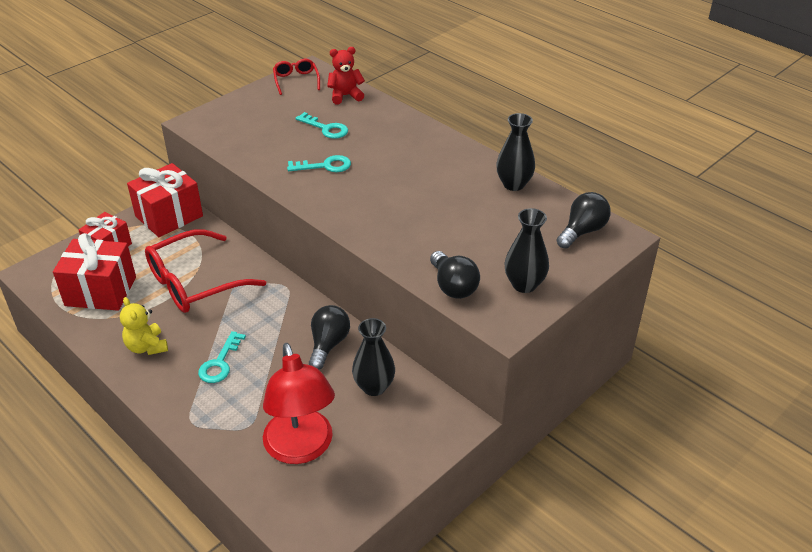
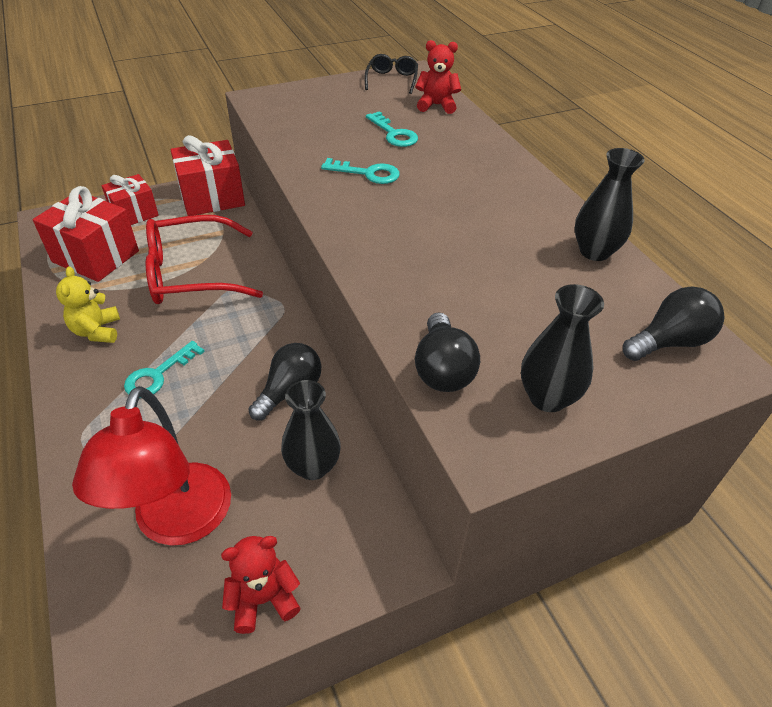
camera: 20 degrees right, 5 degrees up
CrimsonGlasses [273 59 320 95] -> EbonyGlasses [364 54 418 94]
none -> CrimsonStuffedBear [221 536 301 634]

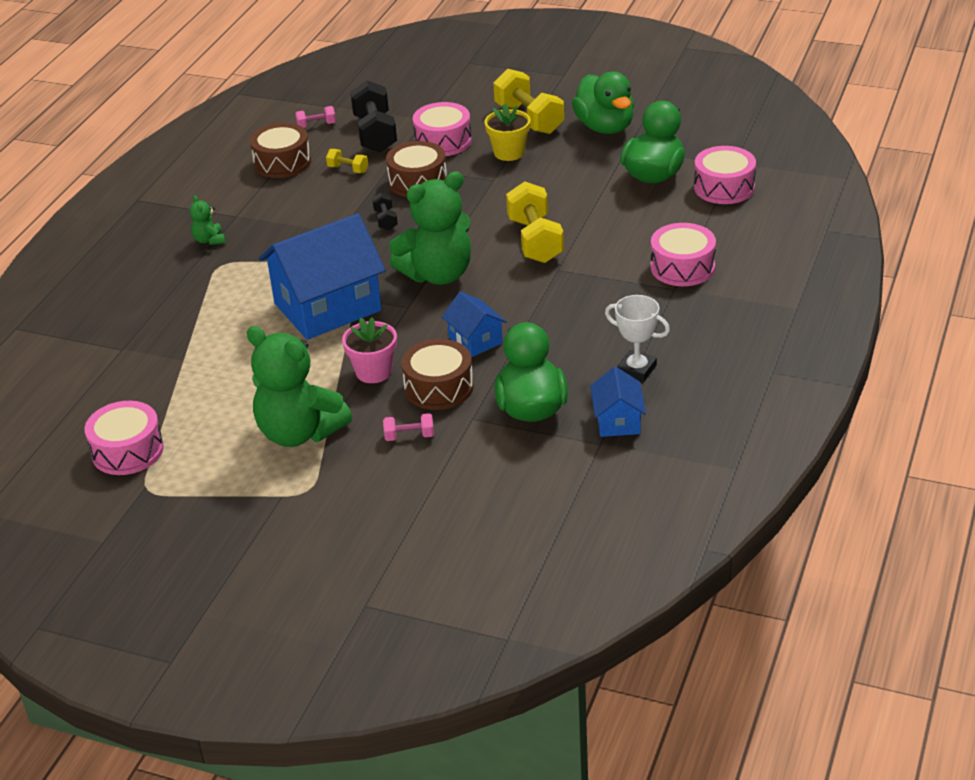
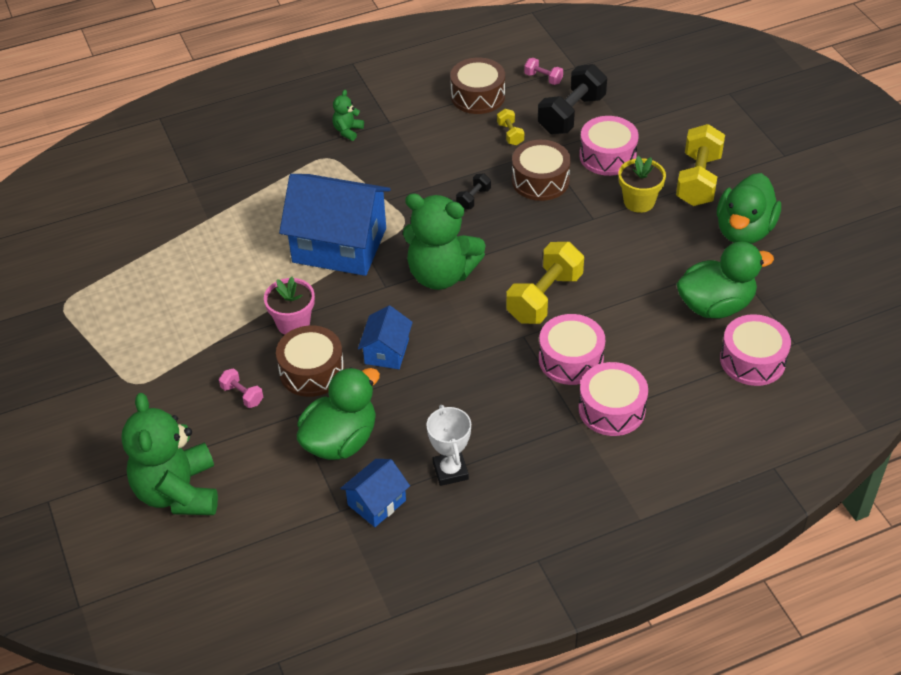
camera: 45 degrees right, 10 degrees up
GreenStuffedBear [247 326 352 447] -> GreenStuffedBear [121 393 218 515], moved
PinkDrum [85 401 164 475] -> PinkDrum [539 314 605 385], moved

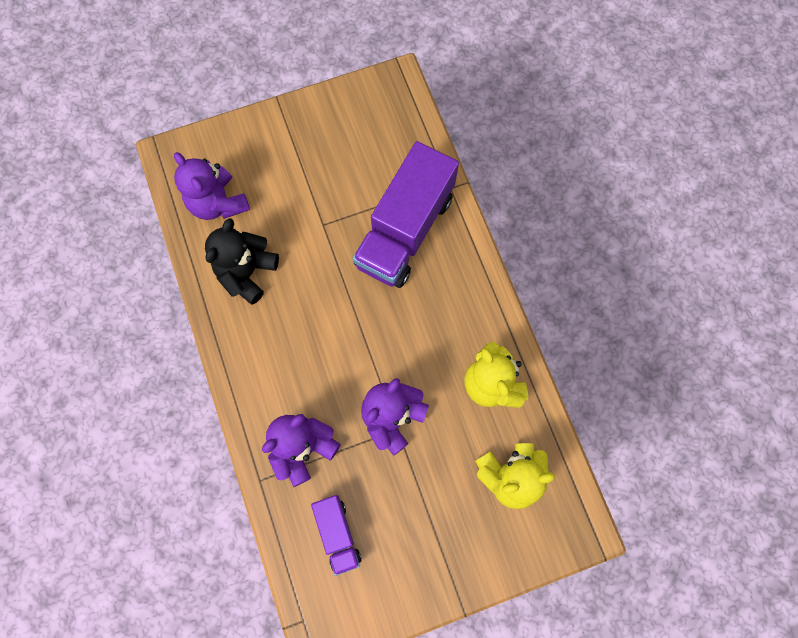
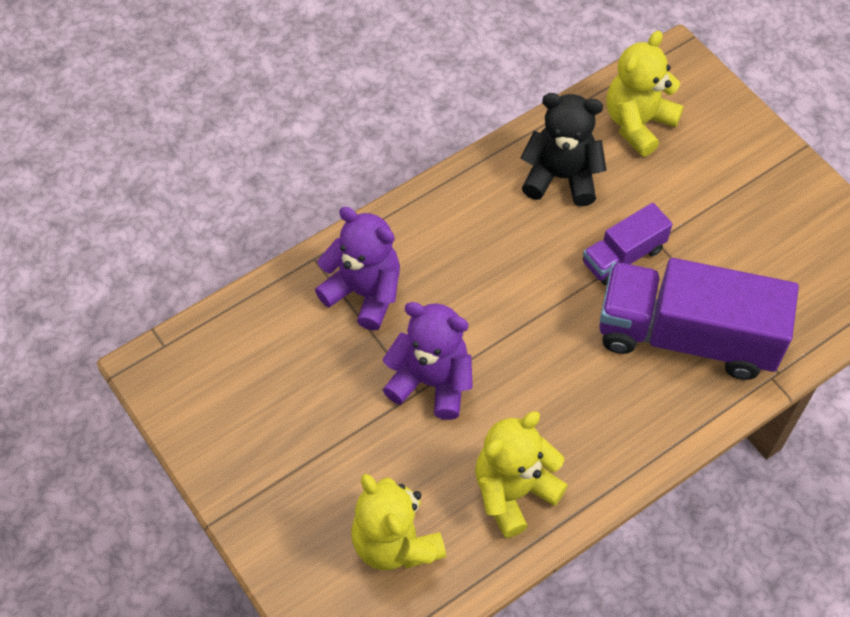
camera: 75 degrees right, 15 degrees down
VioletStuffedBear [174 152 250 220] -> GoldenStuffedBear [606 31 684 157]
VioletLorry [311 495 361 576] -> VioletLorry [583 203 673 285], moved

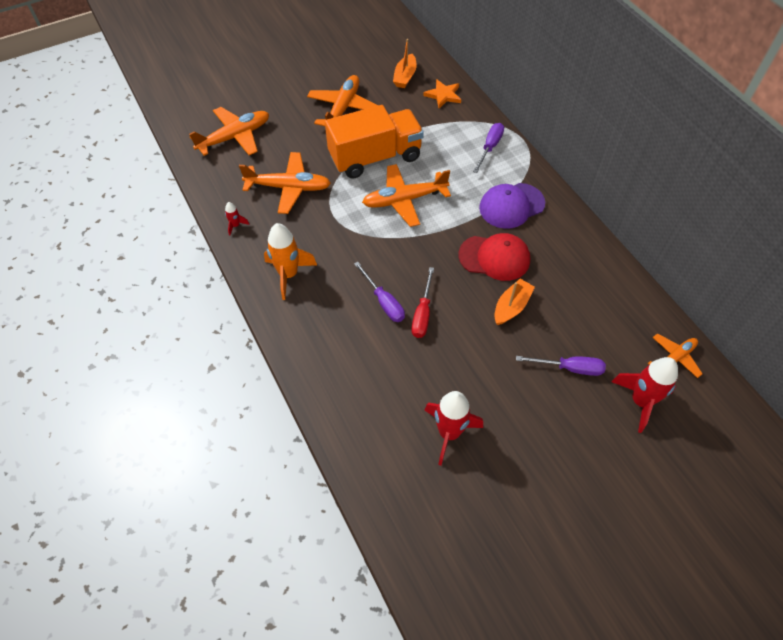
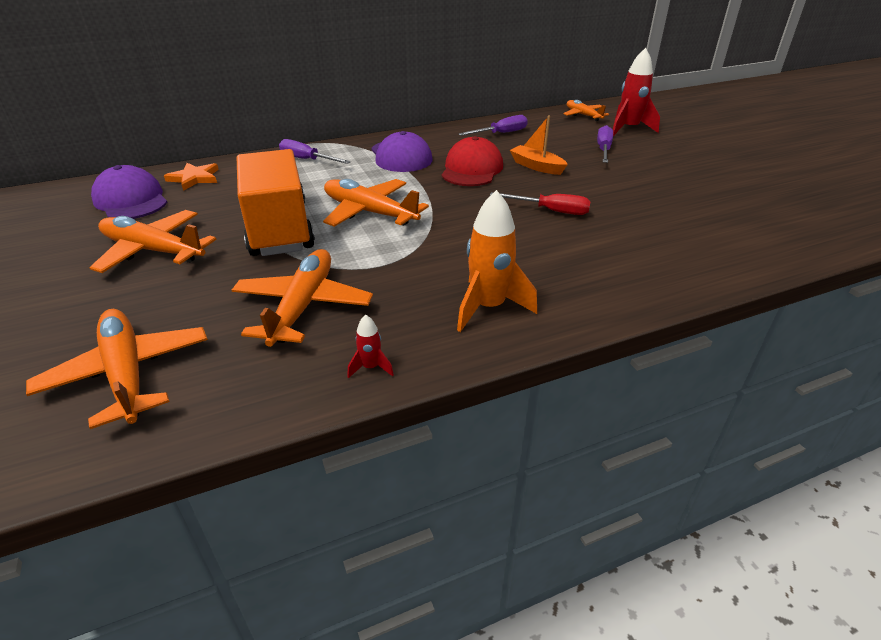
camera: 85 degrees left, 20 degrees down
OrangeSailboat [393 39 417 88] -> VioletPeakedCap [91 165 168 219]
OrangeAeroplane [362 164 451 227] -> OrangeAeroplane [323 179 429 227], 135 degrees clockwise
VioletHandScrewdriver [354 262 405 322] -> VioletHandScrewdriver [459 115 528 136], moved
CrimsonRocket [425 391 483 466] -> none

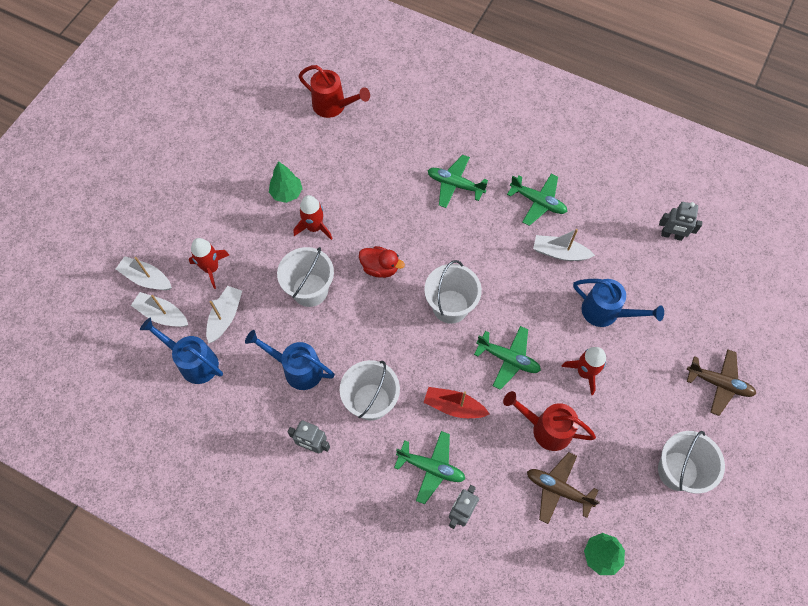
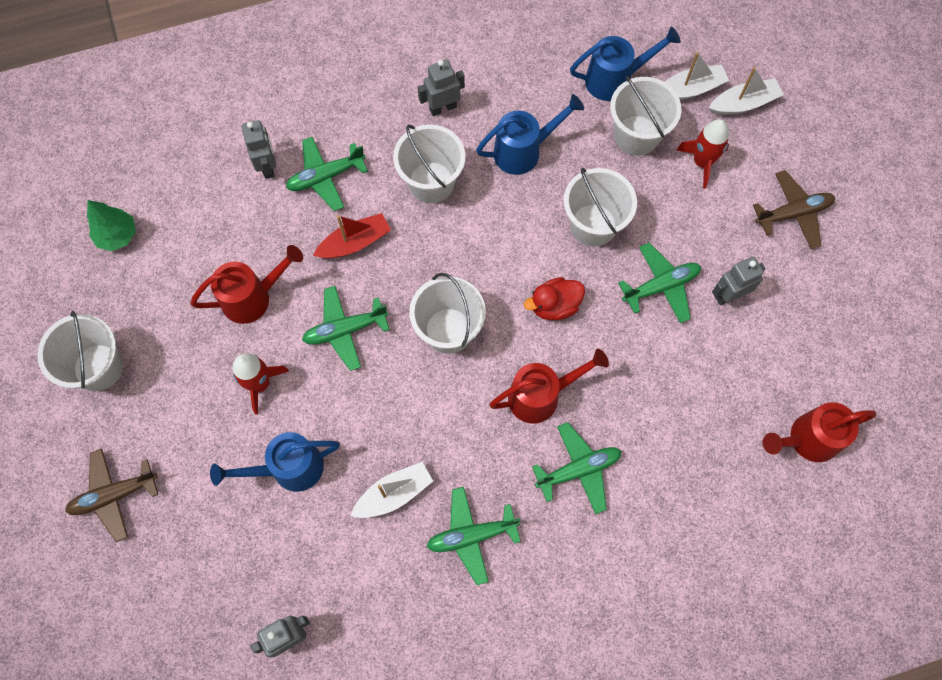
camera: 135 degrees right, 5 degrees up
GreenTree [269 161 303 203] -> GreyRobot [712 256 766 305]
CrimsonRocket [294 195 333 240] -> GreenAeroplane [618 243 701 323]
WhiteSailboat [206 286 242 344] -> WhiteBucket [610 76 681 156]
BrownAeroplane [527 452 600 524] -> BrownAeroplane [753 170 835 249], moved
none -> CrimsonSprinklingCan [489 349 609 424]

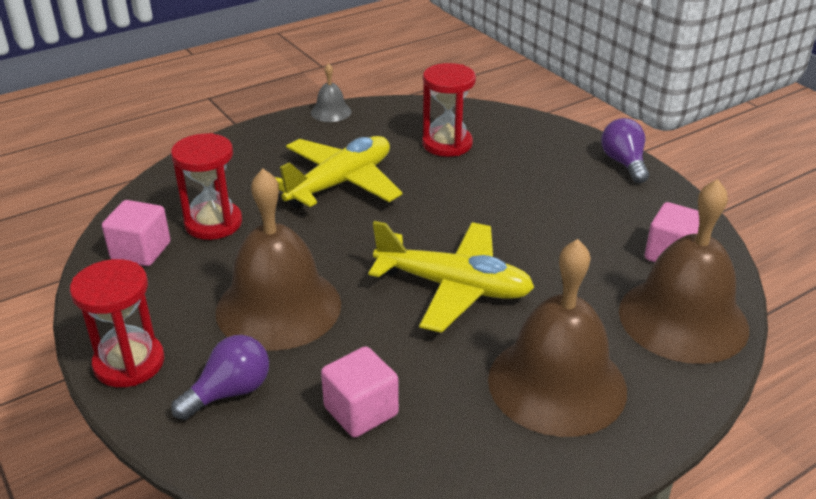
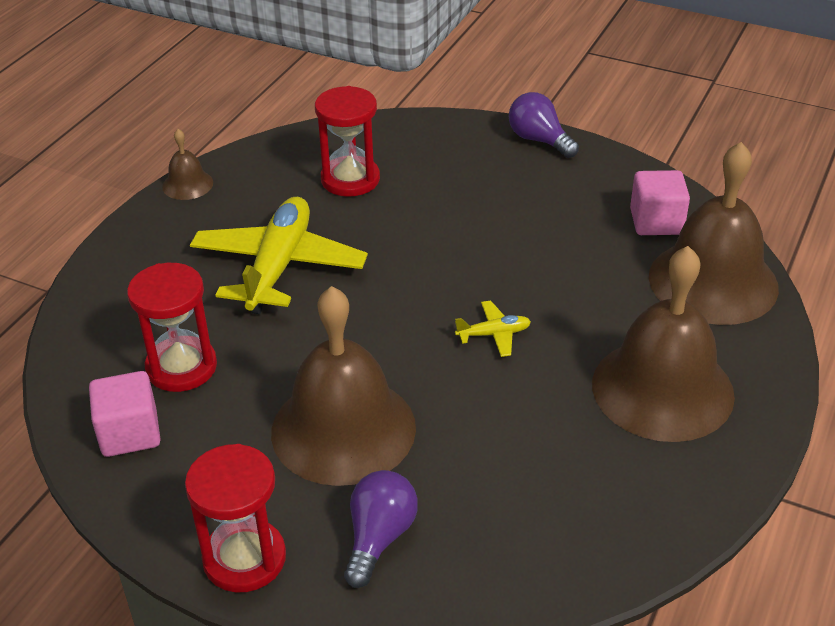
camera: 30 degrees left, 5 degrees up
GreyBell [311 63 352 122] -> BrownBell [162 129 213 200]
GoldenAeroplane [368 221 535 333] -> GoldenAeroplane [455 300 531 357], x0.43
PinkBlock [321 346 399 438] -> none

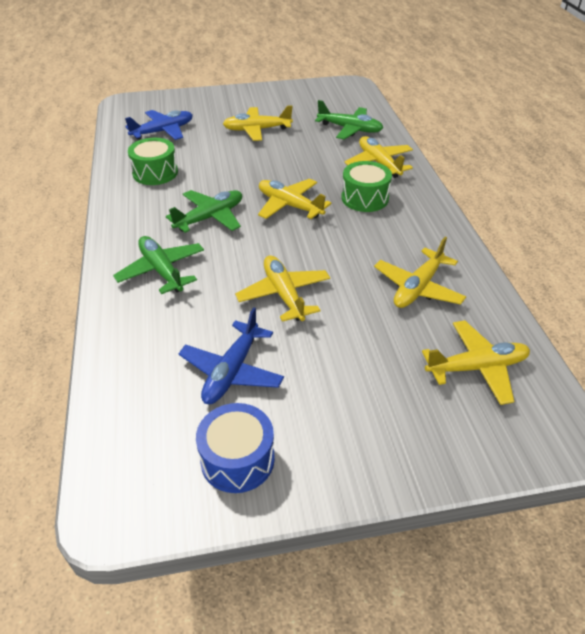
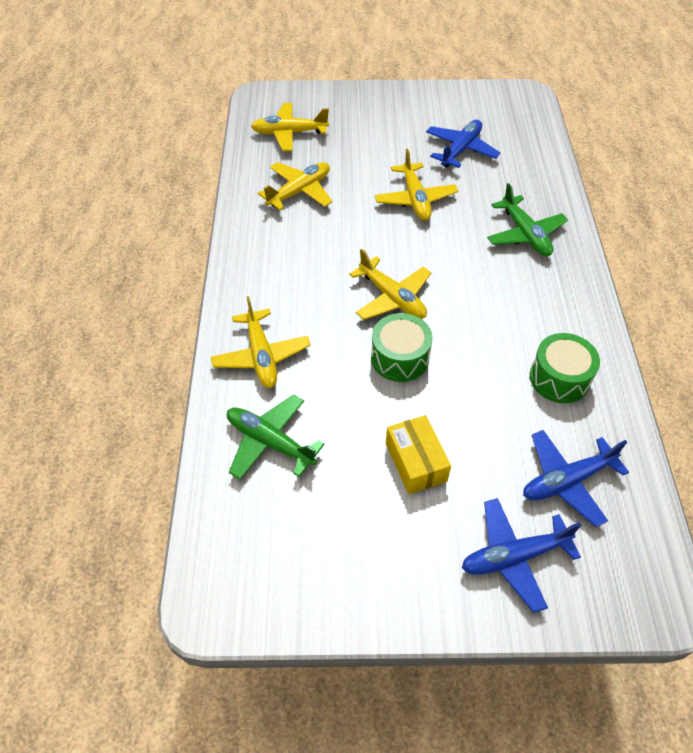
camera: 170 degrees left, 10 degrees up
GoldenAeroplane [223 105 293 141] -> GoldenPackage [386 415 451 494]
GreenDrum [341 161 392 212] -> GreenDrum [371 313 433 382], moved
GreenAeroplane [166 190 242 233] -> none
BlueDrum [196 403 275 493] -> none
none -> BlueAeroplane [462 498 581 613]

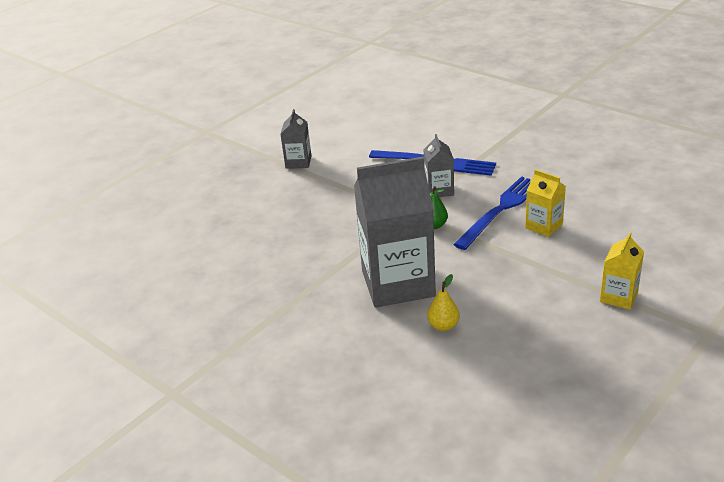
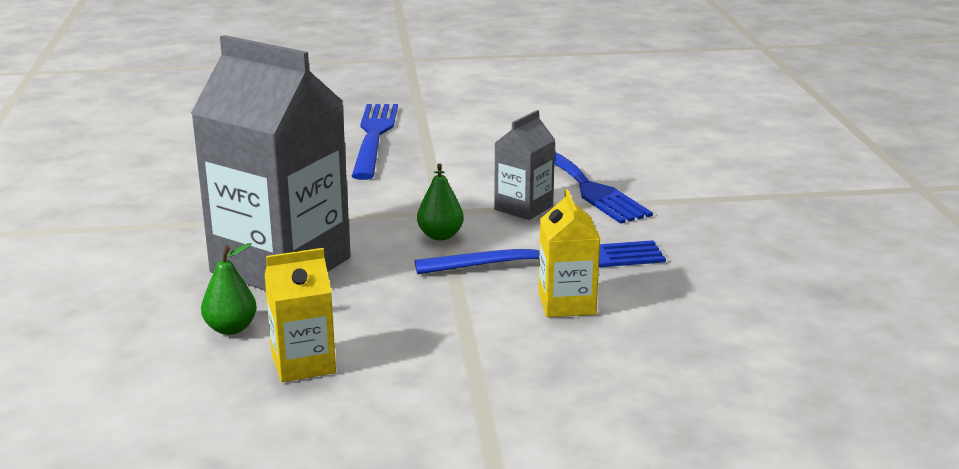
camera: 40 degrees right, 10 degrees down
GreyCarton [281 109 311 169] -> none
GoldenCarton [600 232 644 310] -> GoldenCarton [264 248 336 382], moved
GoldenPear [427 274 460 331] -> GreenPear [201 243 257 335]
none -> BlueDinnerFork [352 104 398 180]

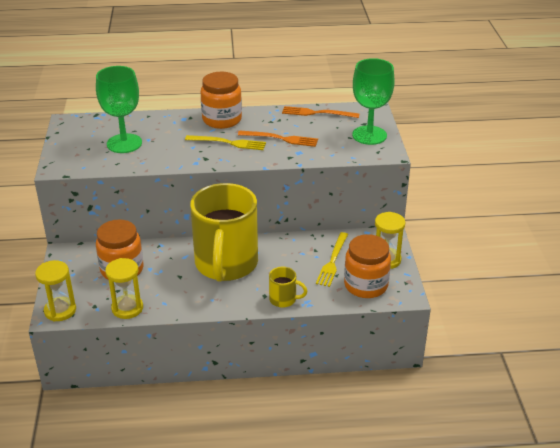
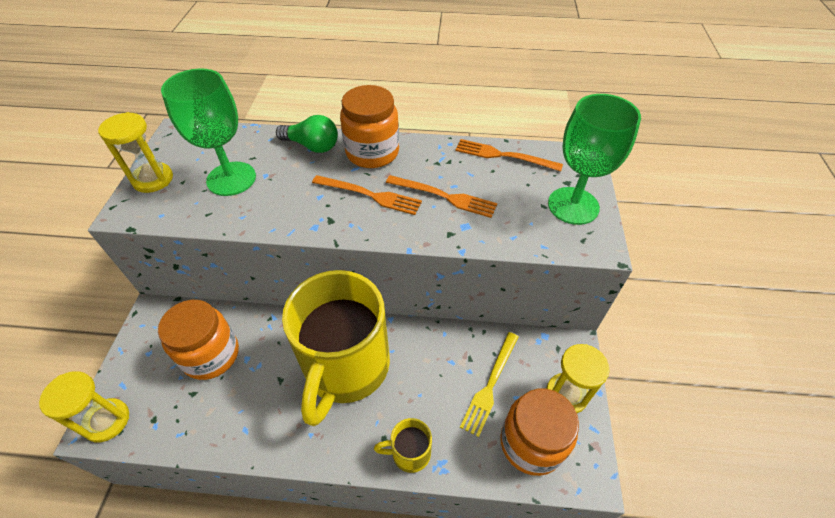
camera: 10 degrees right, 15 degrees up
GoldenDinnerFork [185 135 266 150] -> OrangeDinnerFork [312 175 422 215]
GoldenSandTimer [105 258 143 319] -> GoldenSandTimer [98 112 173 193], moved
GoldenMug [269 267 308 308] -> GoldenMug [374 418 432 473], 150 degrees clockwise
none -> GreenBulb [276 115 338 153]

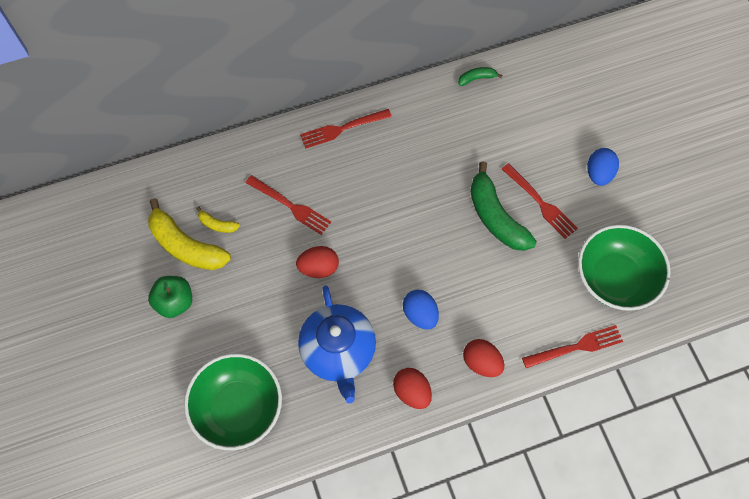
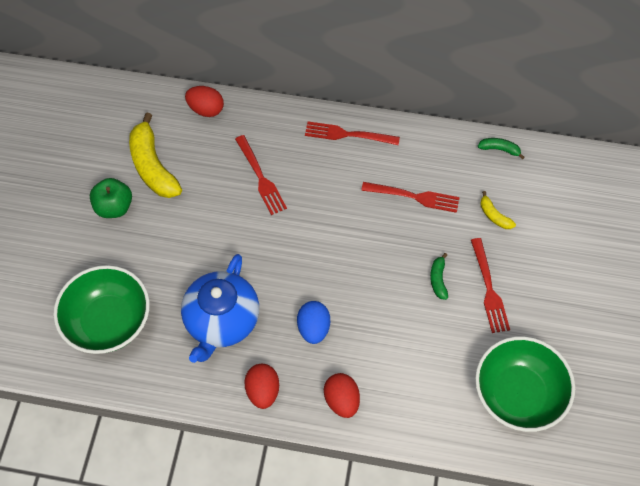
camera: 30 degrees right, 5 degrees down
BlueEgg [587 148 619 186] -> none
GreenBananaFruit [470 162 537 251] -> GreenBananaFruit [430 253 448 300], x0.47
GoldenBananaFruit [196 206 240 233] -> GoldenBananaFruit [480 191 516 229], moved
CrimsonEgg [296 246 339 278] -> CrimsonEgg [185 86 224 117], moved
CrimsonDinnerFork [522 325 623 368] -> CrimsonDinnerFork [361 182 460 213], moved

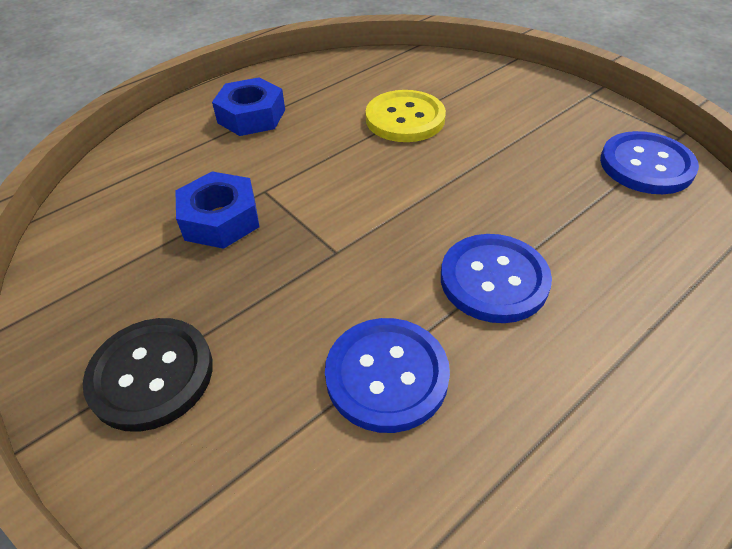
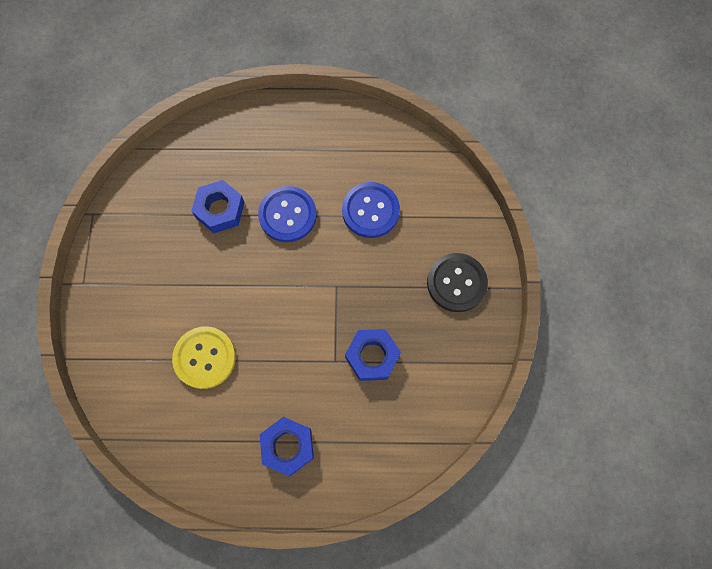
camera: 140 degrees left, 25 degrees up
BlueShirtButton [600 131 699 194] -> none
none -> BlueHexNut [191 180 245 233]

